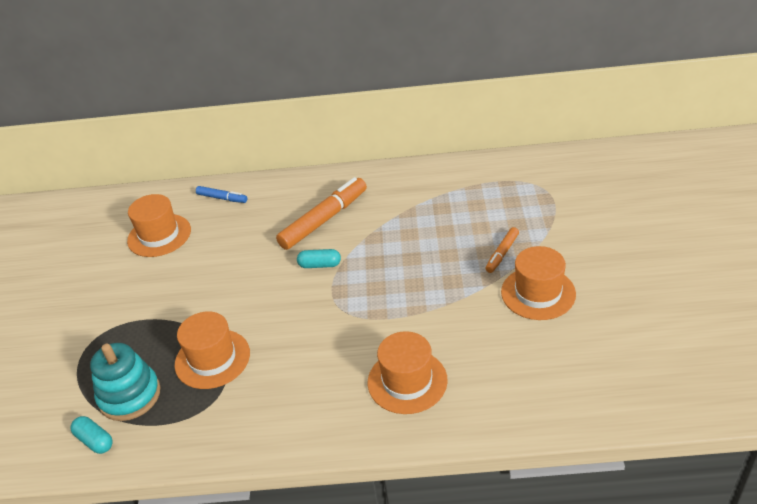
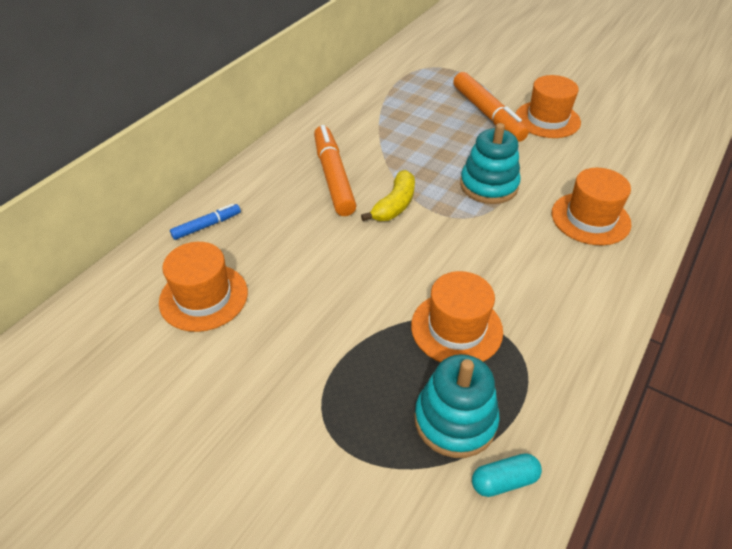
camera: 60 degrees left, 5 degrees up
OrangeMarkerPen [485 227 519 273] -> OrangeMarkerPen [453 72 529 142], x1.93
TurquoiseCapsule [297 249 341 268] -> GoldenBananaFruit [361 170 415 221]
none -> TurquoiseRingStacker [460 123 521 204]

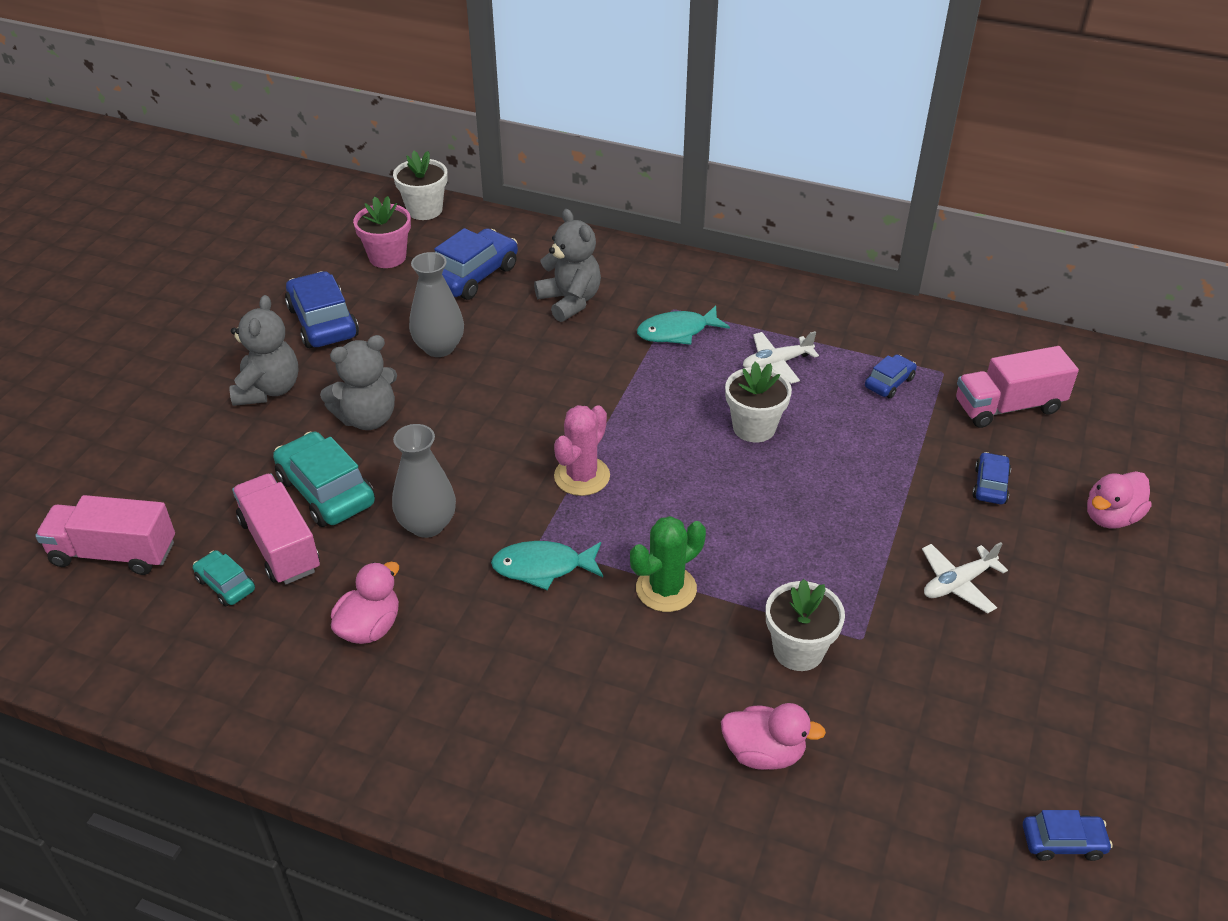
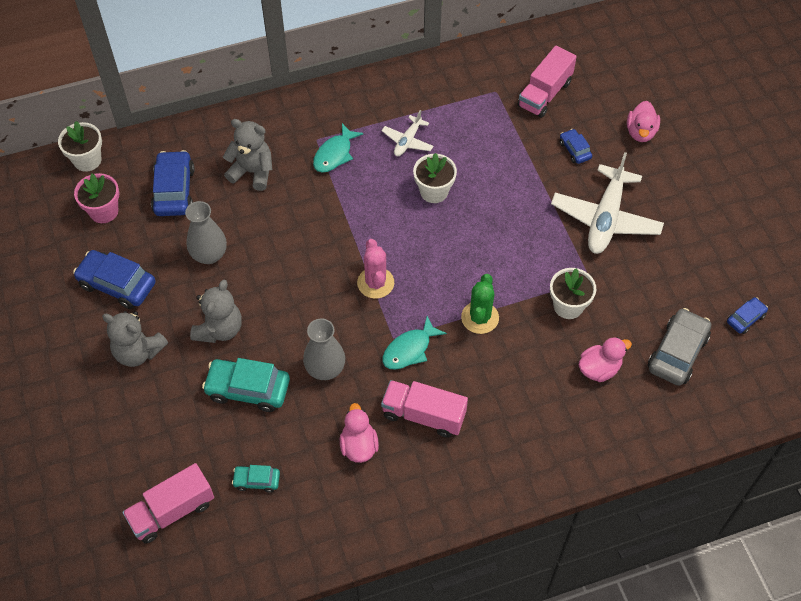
camera: 40 degrees left, 15 degrees up
GreyStuffedBear [230 295 298 406] -> GreyStuffedBear [102 311 168 367], 150 degrees clockwise
BlueToyCar [865 354 917 399] -> none
PinkLorry [232 474 320 584] -> PinkLorry [381 380 468 438], moved
WhiteAeroplane [922 542 1008 614] -> WhiteAeroplane [551 152 664 254], x1.94
none -> GreyToyCar [648 308 711 386]

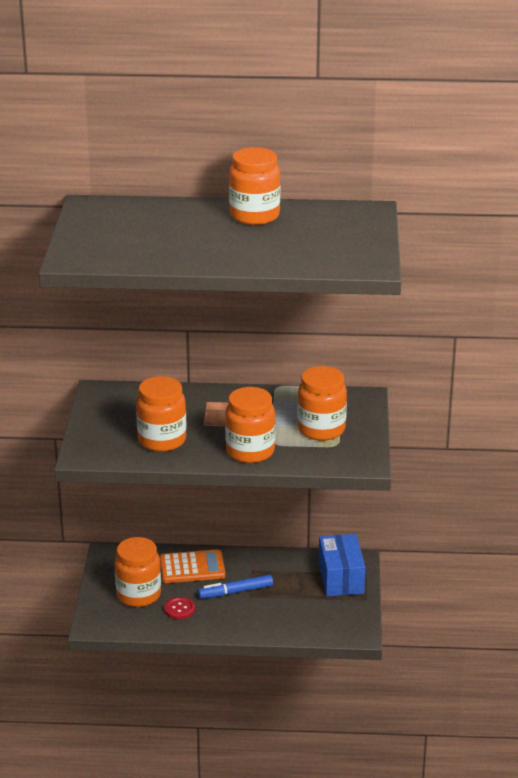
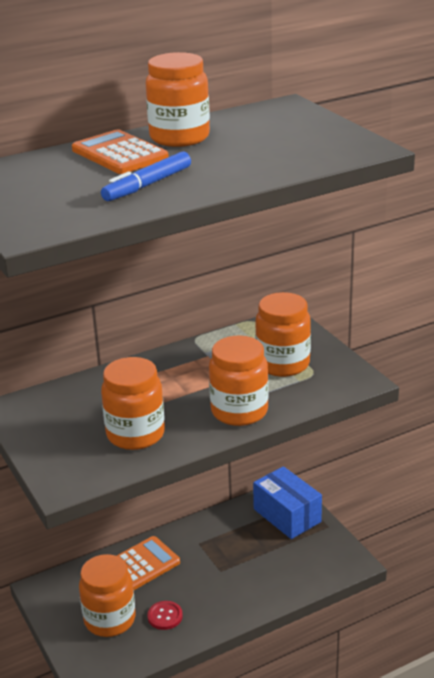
camera: 30 degrees left, 0 degrees up
BlueMarkerPen [198 575 273 599] -> BlueMarkerPen [101 152 191 201], moved
none -> OrangePocketCalculator [72 129 169 174]

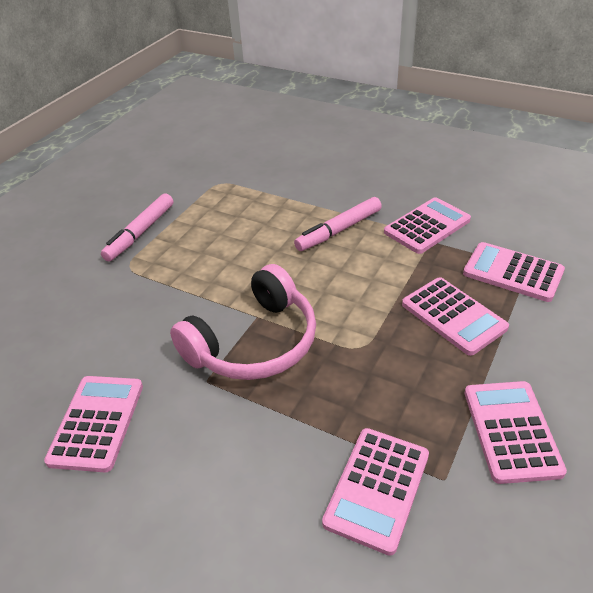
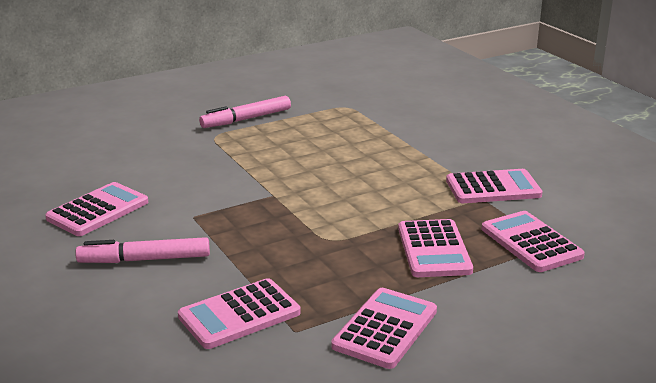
camera: 30 degrees right, 15 degrees down
PinkMarkerPen [294 197 382 251] -> PinkMarkerPen [75 237 210 263], moved
PinkOverEarHeadphones [170 264 316 380] -> none

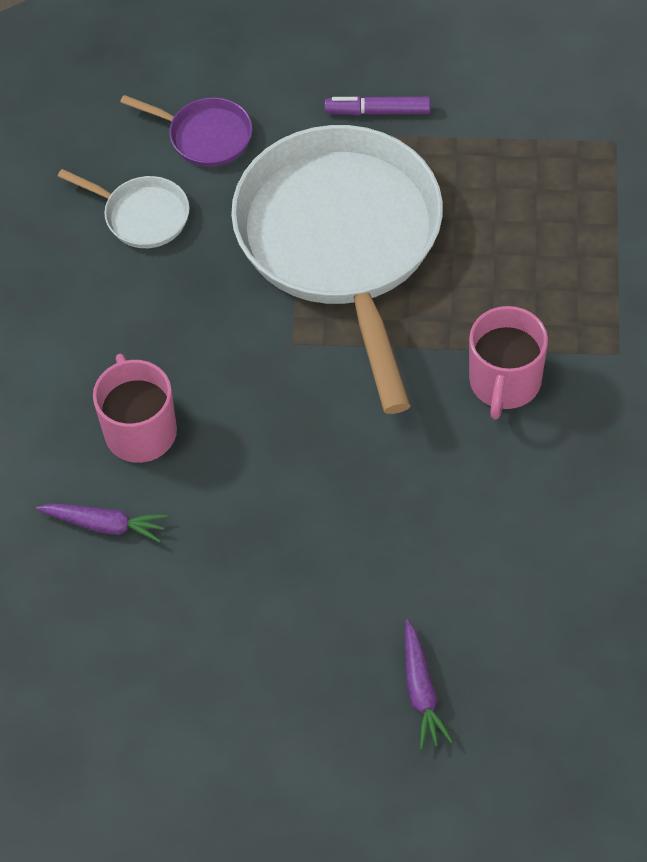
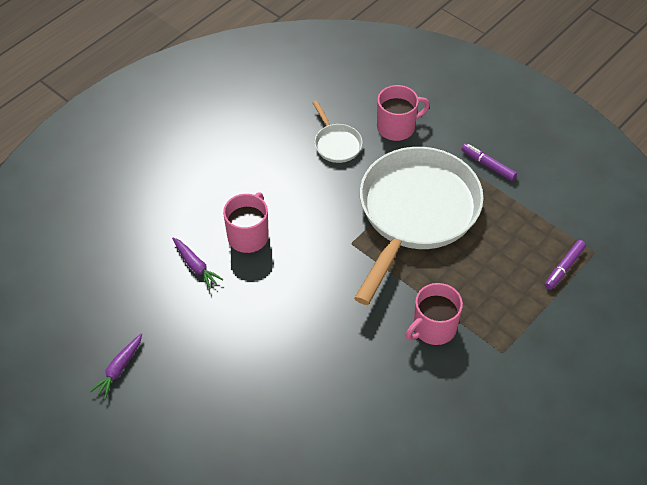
camera: 35 degrees right, 5 degrees down
VioletPan [120 95 252 167] -> PinkMug [377 85 430 141]
VioletRootVegetable [405 620 453 749] -> VioletRootVegetable [90 333 142 400], moved
none -> VioletMarkerPen [545 240 586 290]

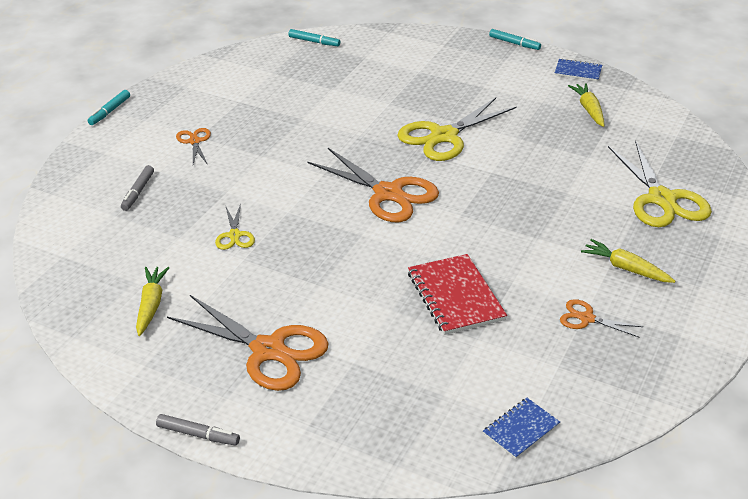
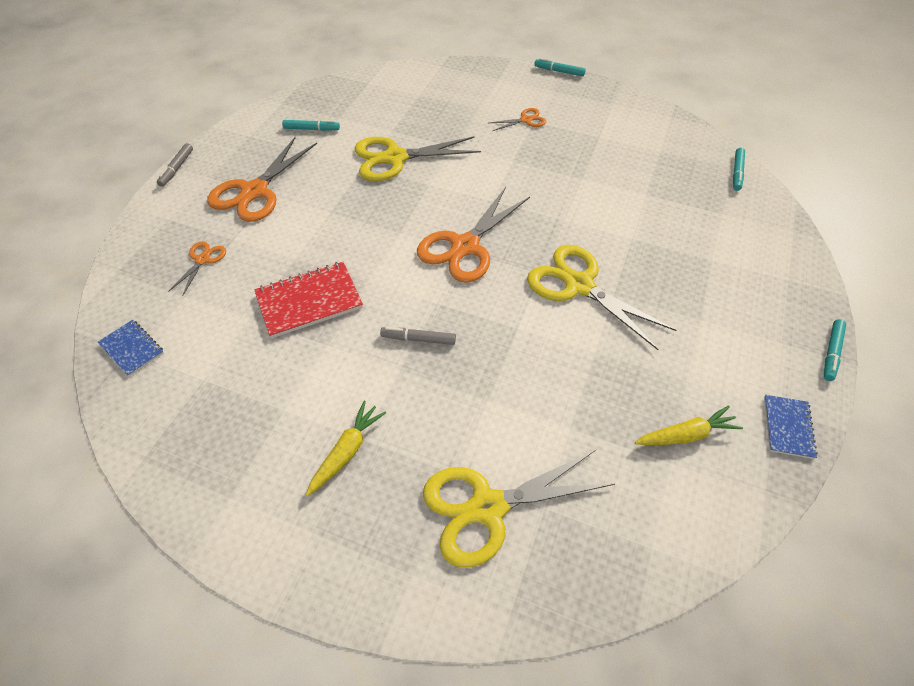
camera: 85 degrees right, 15 degrees up
GreyMarkerPen [121 165 154 211] -> GreyMarkerPen [380 327 456 345], moved
GoldenPairOfScissors [215 204 255 250] -> GoldenPairOfScissors [355 136 481 181], x2.05
GoldenRootVegetable [136 267 170 336] -> TurquoiseMarkerPen [282 120 340 131]
OrangePairOfScissors [560 299 643 338] -> OrangePairOfScissors [168 241 226 296], moved

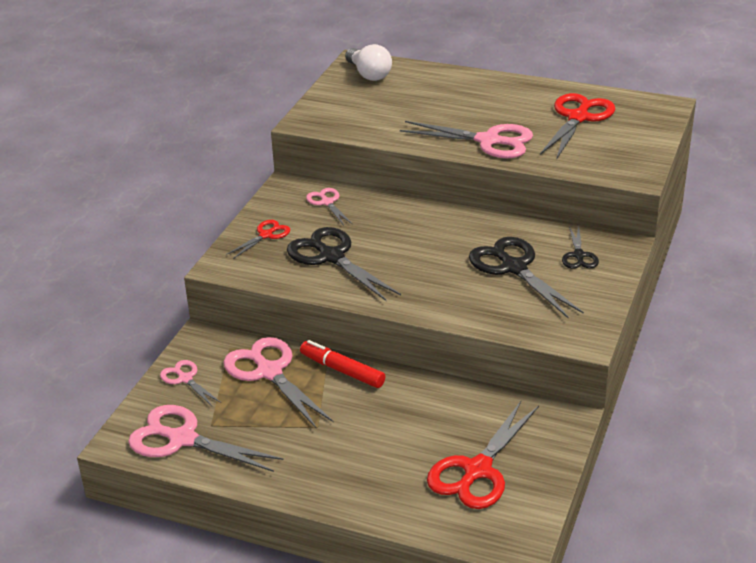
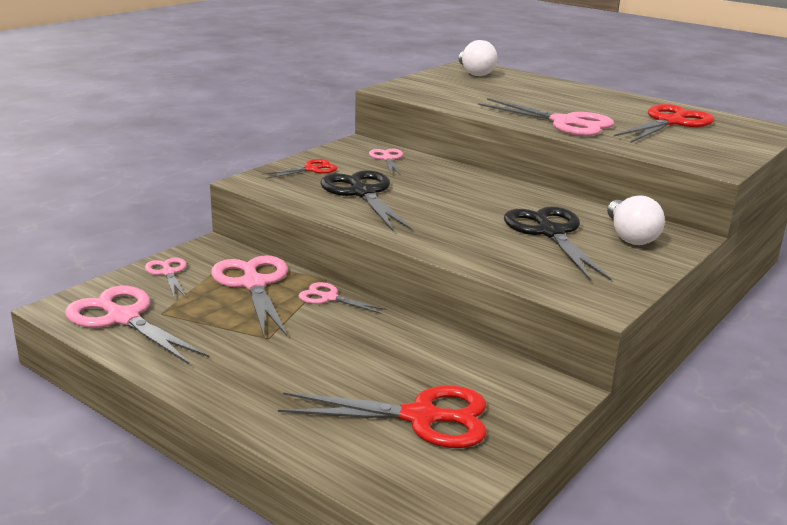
camera: 15 degrees right, 10 degrees down
EbonyPairOfScissors [562 226 599 269] -> WhiteBulb [607 195 665 245]
CrimsonMarkerPen [300 340 386 388] -> PinkPairOfScissors [299 282 387 314]
CrimsonPairOfScissors [427 401 539 509] -> CrimsonPairOfScissors [278 386 487 448], 135 degrees counterclockwise

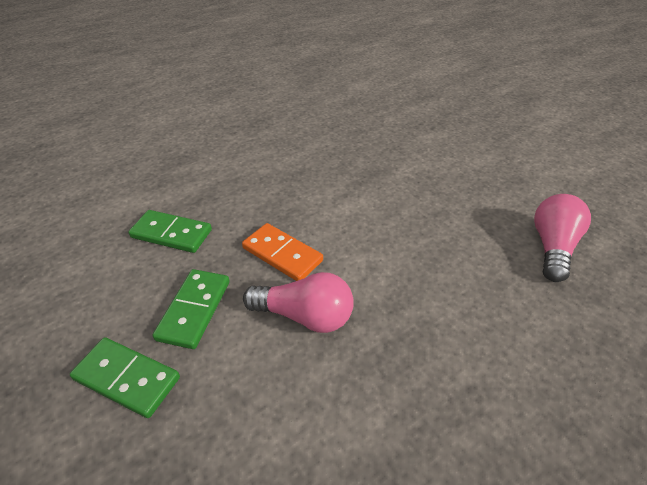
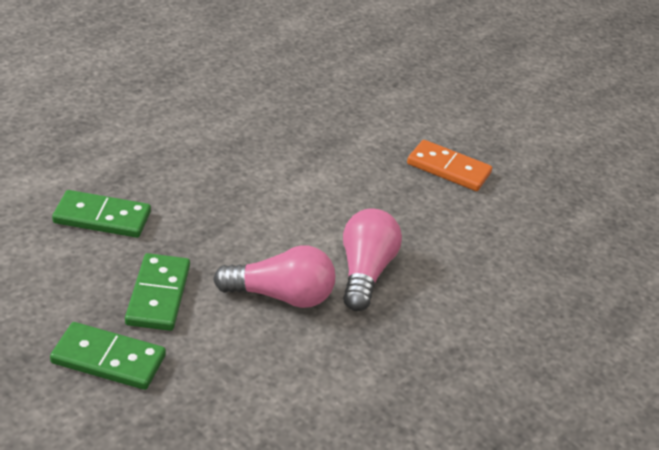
camera: 15 degrees left, 5 degrees down
PinkBulb [534 194 591 282] -> PinkBulb [343 209 402 311], moved
OrangeDomino [242 223 323 281] -> OrangeDomino [407 140 492 191], moved

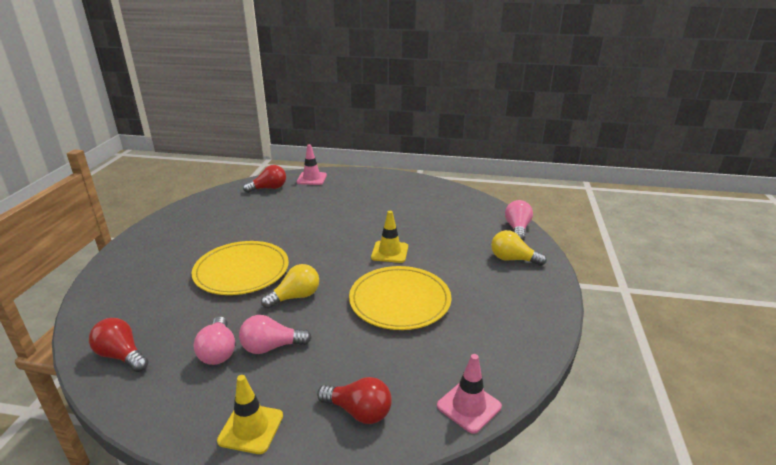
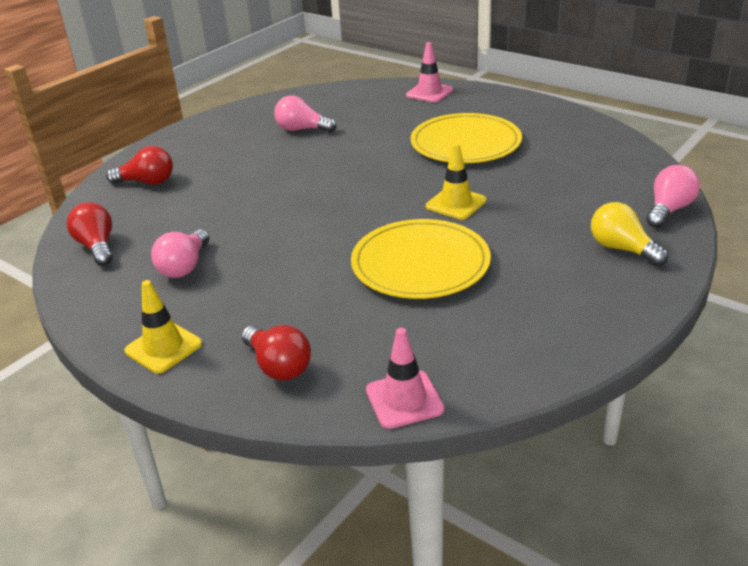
camera: 30 degrees right, 5 degrees up
CrimsonBulb [243 165 286 193] -> CrimsonBulb [106 146 173 185], moved
GoldenFlatDish [192 241 289 295] -> GoldenFlatDish [411 113 522 163], moved
GoldenBulb [261 264 319 309] -> none
PinkBulb [239 315 312 354] -> PinkBulb [274 95 336 133], moved

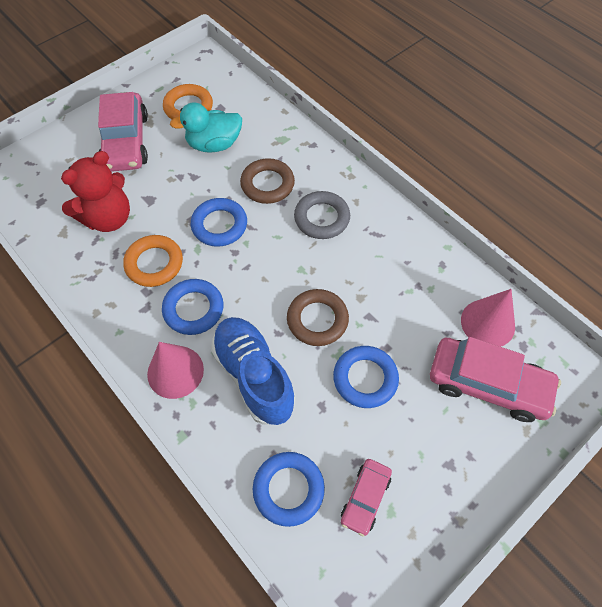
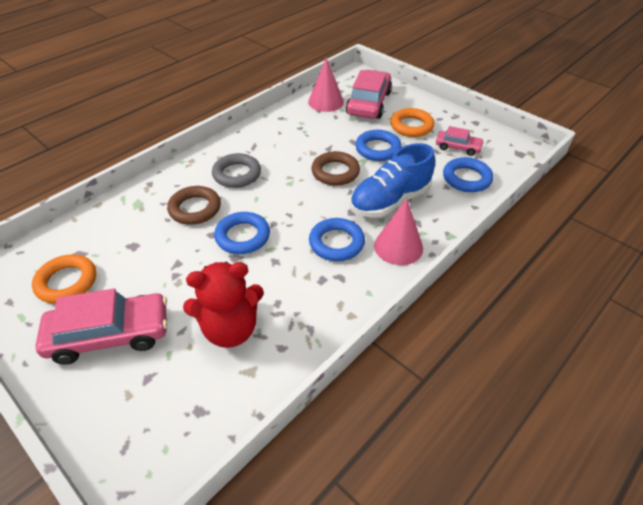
camera: 95 degrees left, 15 degrees down
TurquoiseDuck [170 102 242 153] -> none
CrimsonStuffedBear [61 151 130 232] -> CrimsonStuffedBear [183 262 264 348], 120 degrees clockwise
OrangeHoop [123 235 183 287] -> OrangeHoop [390 108 434 137], moved

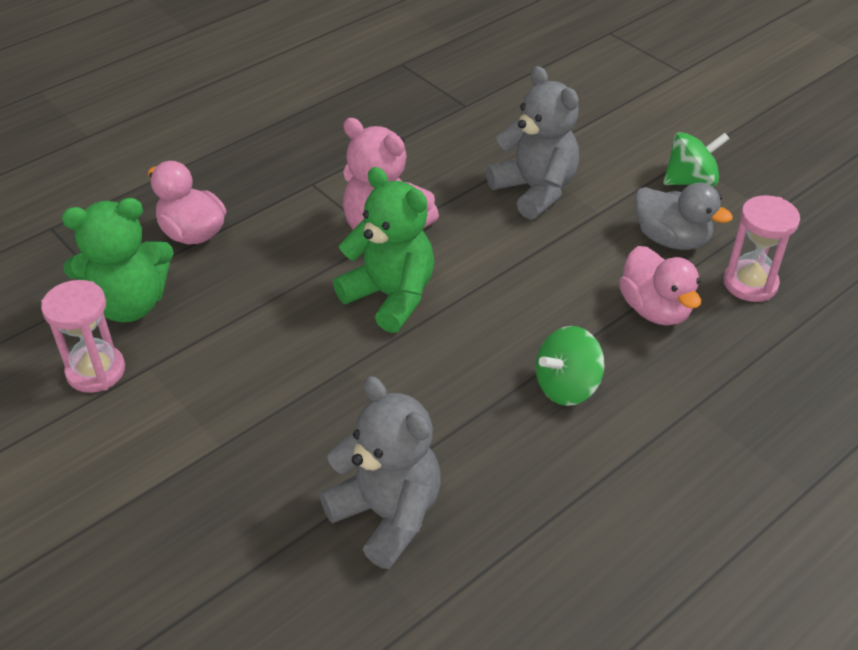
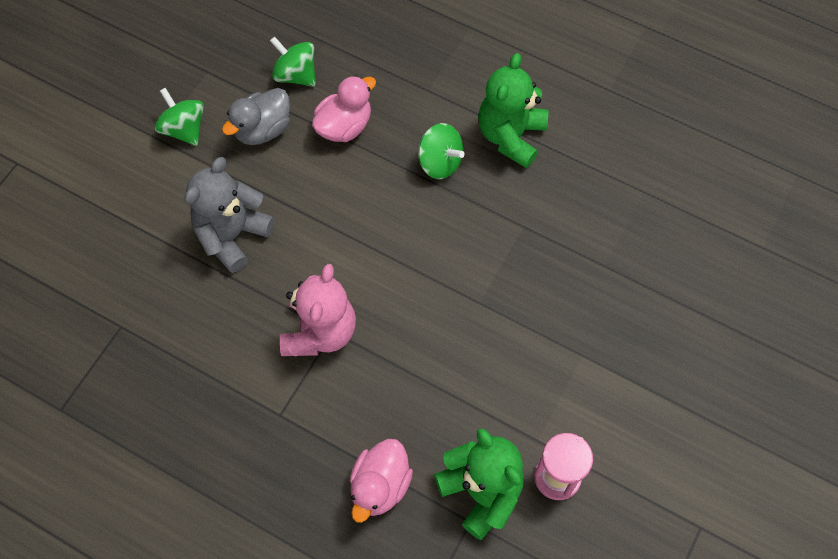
camera: 110 degrees left, 20 degrees up
GreenStuffedBear [333 167 434 333] -> GreenStuffedBear [478 53 548 168], moved
GreyDuck [634 182 733 250] -> GreyDuck [222 88 290 145], 150 degrees counterclockwise
PinkSandTimer [724 195 800 302] -> GreenToyTop [270 37 316 87]
GreyStuffedBear [319 376 441 569] -> none

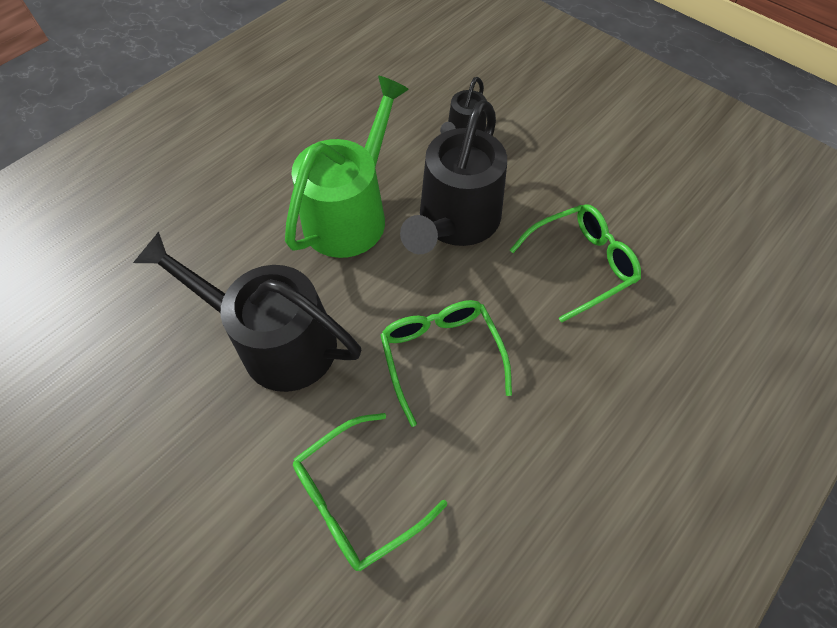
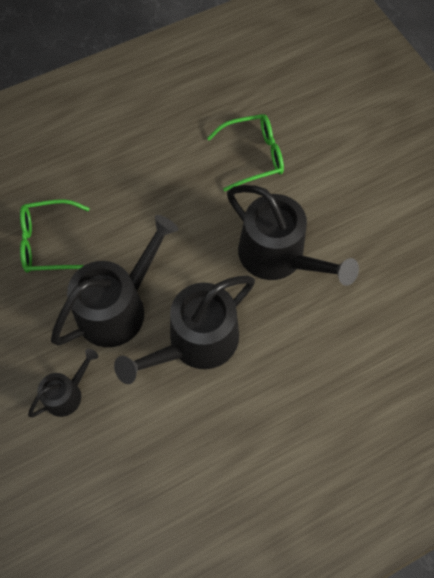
camera: 160 degrees left, 5 degrees up
GreenSprinklingCan [285 76 409 258] -> EbonySprinklingCan [114 276 255 384]
GreenGlasses [380 300 512 427] -> none

